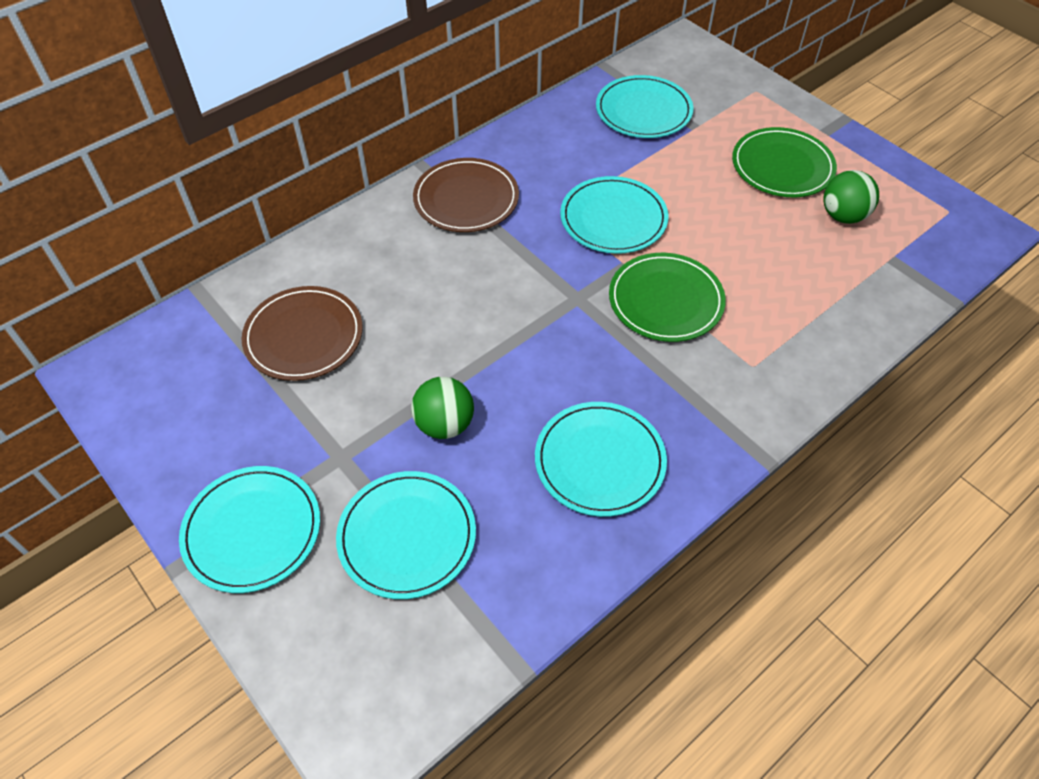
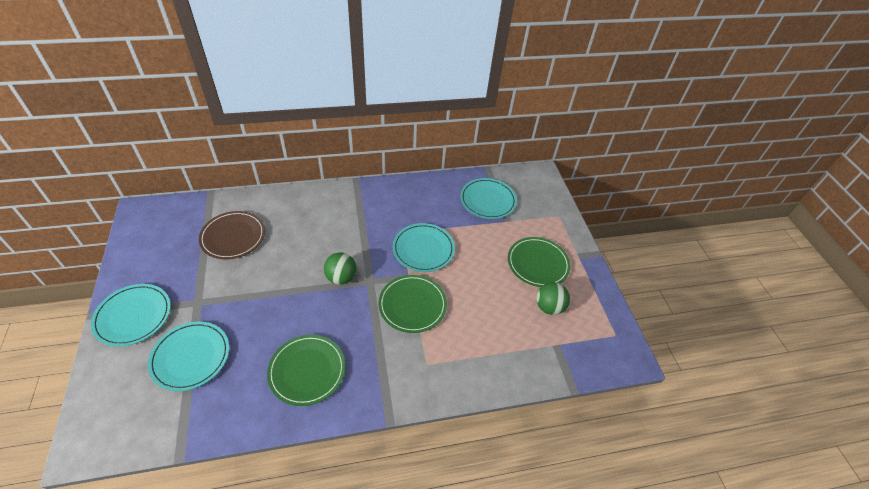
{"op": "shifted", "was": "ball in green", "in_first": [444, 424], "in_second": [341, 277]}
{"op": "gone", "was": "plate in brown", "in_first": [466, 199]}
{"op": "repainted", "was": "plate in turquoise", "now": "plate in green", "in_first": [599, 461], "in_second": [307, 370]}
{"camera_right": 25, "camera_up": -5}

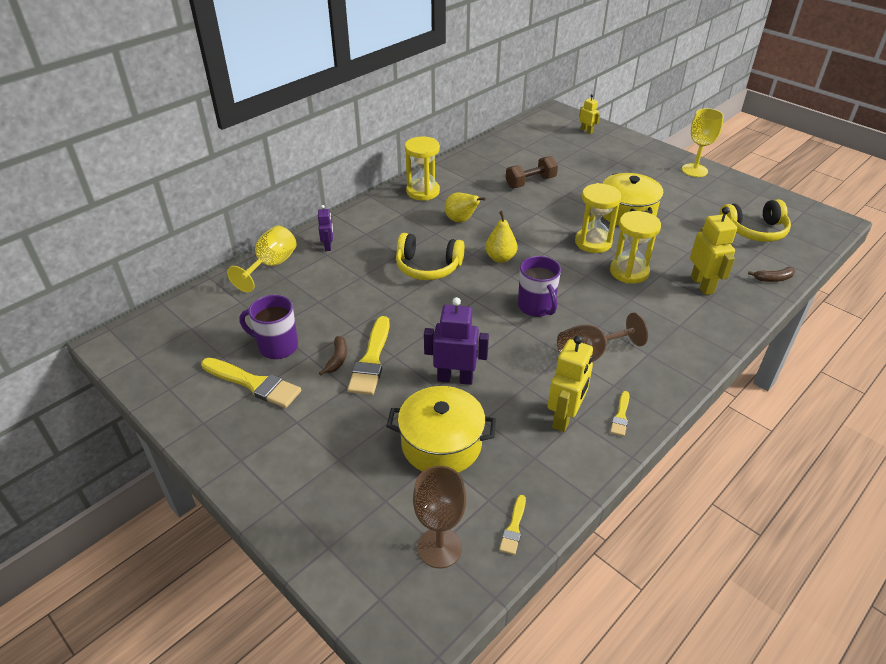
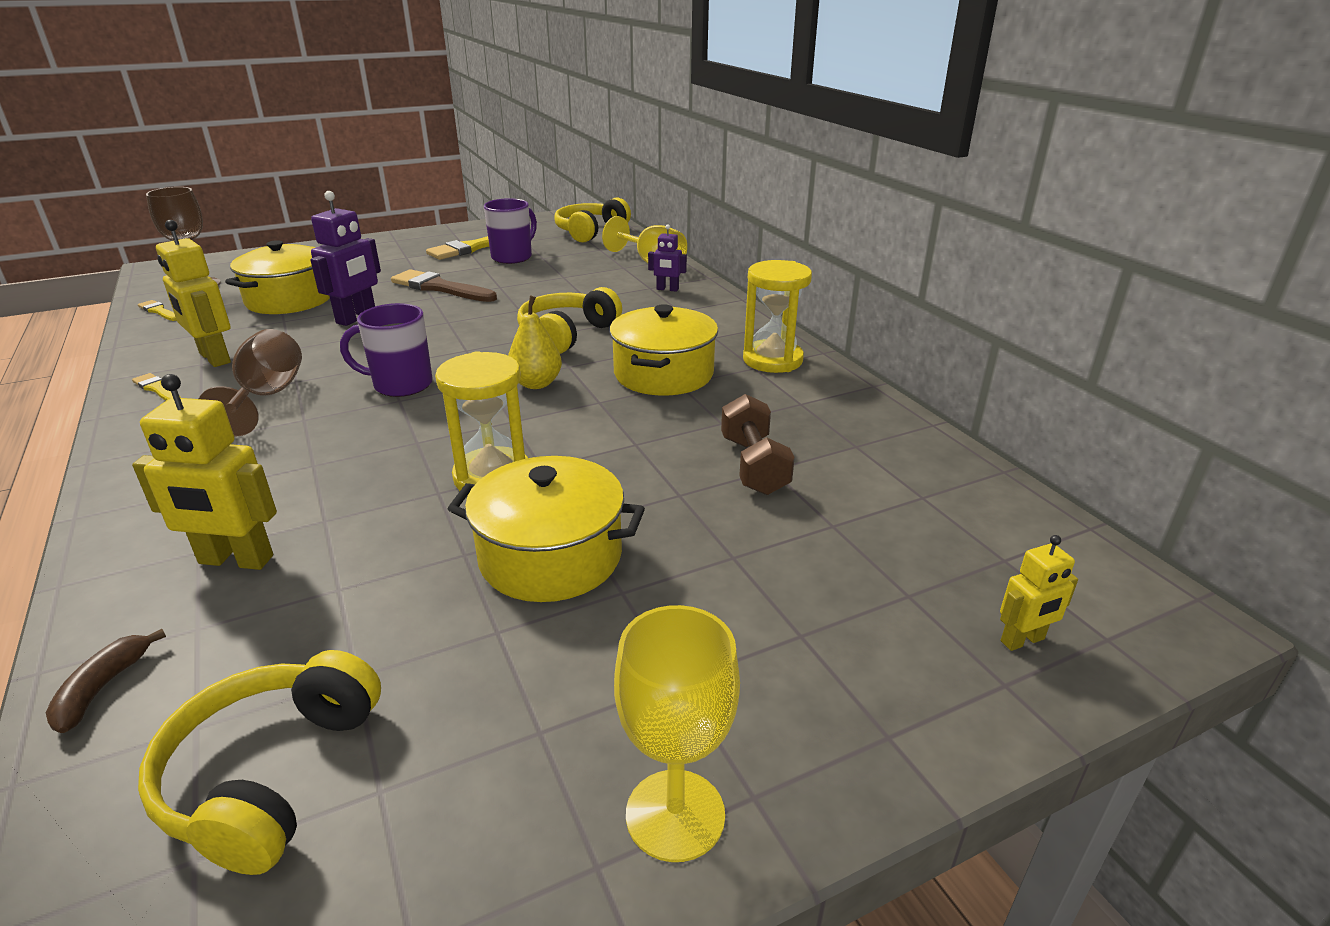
{"op": "gone", "was": "banana in brown", "in_first": [337, 359]}
{"op": "repainted", "was": "brush in yellow", "now": "brush in brown", "in_first": [371, 360], "in_second": [440, 288]}
{"op": "swapped", "was": "pear in yellow", "now": "pot in yellow", "in_first": [461, 220], "in_second": [663, 374]}
{"op": "gone", "was": "hourglass in yellow", "in_first": [629, 272]}
{"op": "new", "now": "headphones in yellow", "in_second": [590, 232]}
{"camera_right": 110, "camera_up": -10}

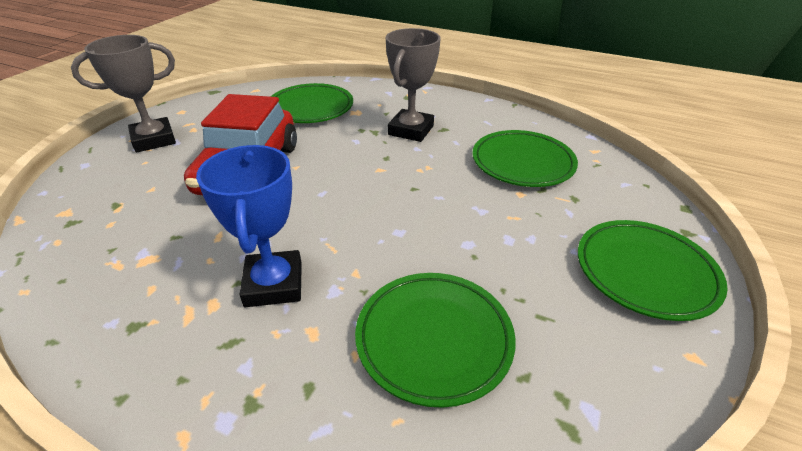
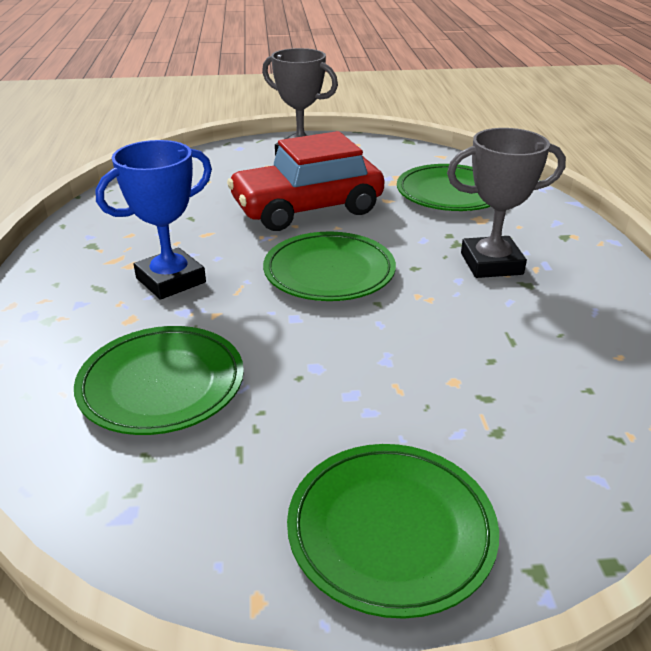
{"op": "shifted", "was": "plate in green", "in_first": [522, 163], "in_second": [329, 272]}
{"camera_right": 60, "camera_up": -5}

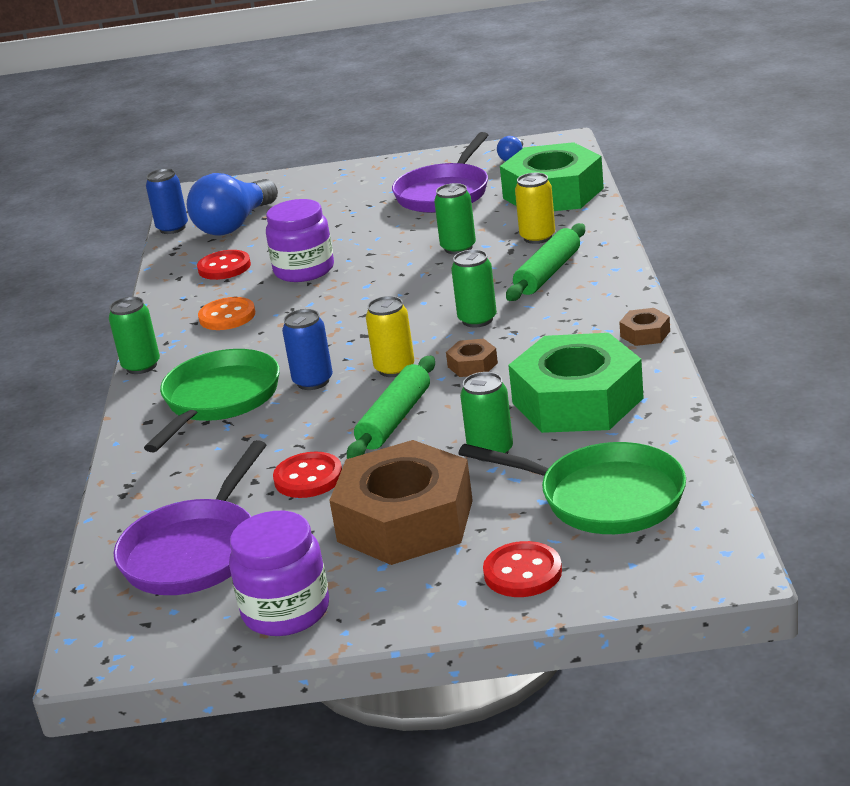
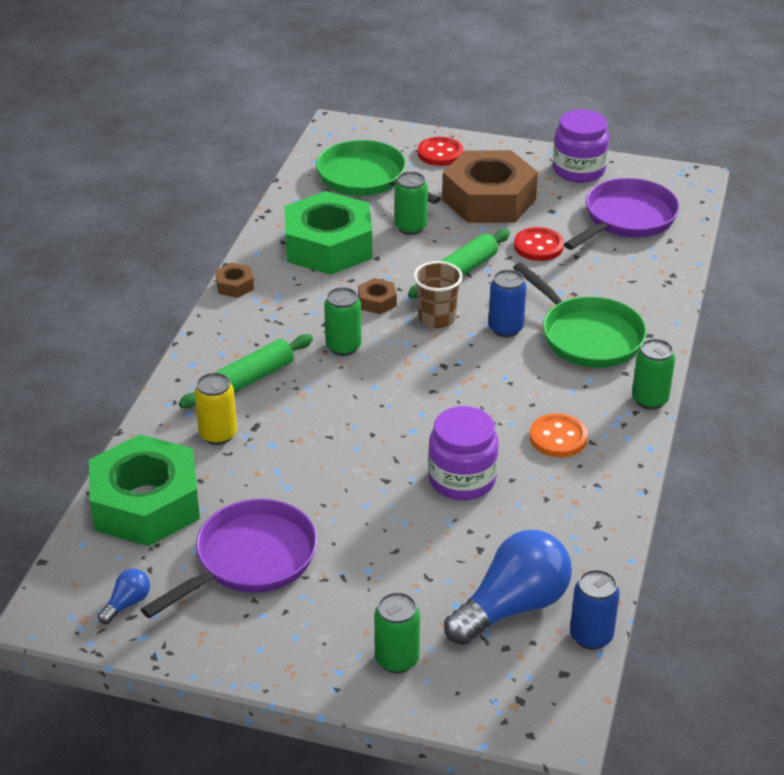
{"op": "rotated", "was": "pan in green", "in_first": [218, 400], "in_second": [587, 336], "clockwise": -75}
{"op": "gone", "was": "button in red", "in_first": [224, 267]}
{"op": "swapped", "was": "can in yellow", "now": "cup in brown", "in_first": [394, 369], "in_second": [437, 319]}
{"op": "shifted", "was": "can in green", "in_first": [458, 248], "in_second": [397, 659]}
{"camera_right": -165, "camera_up": 10}

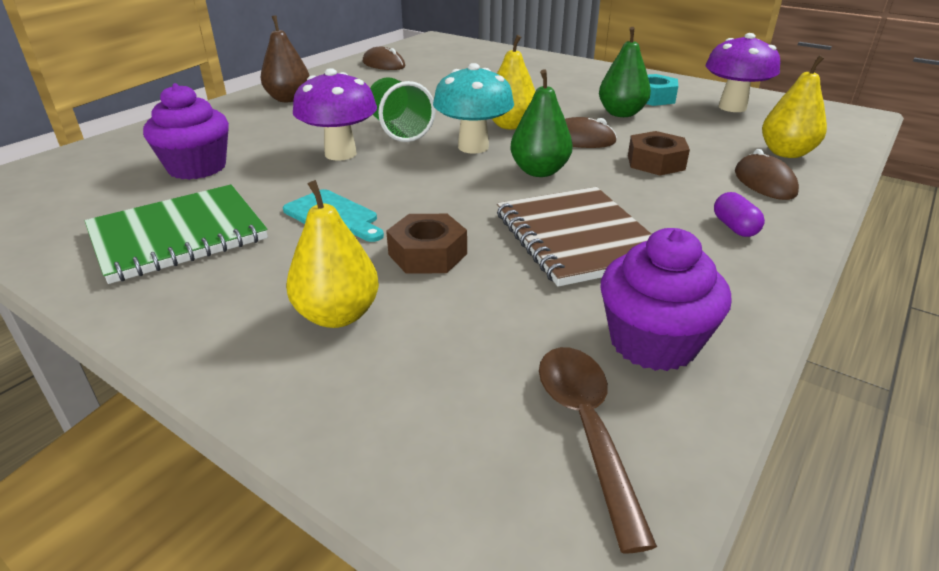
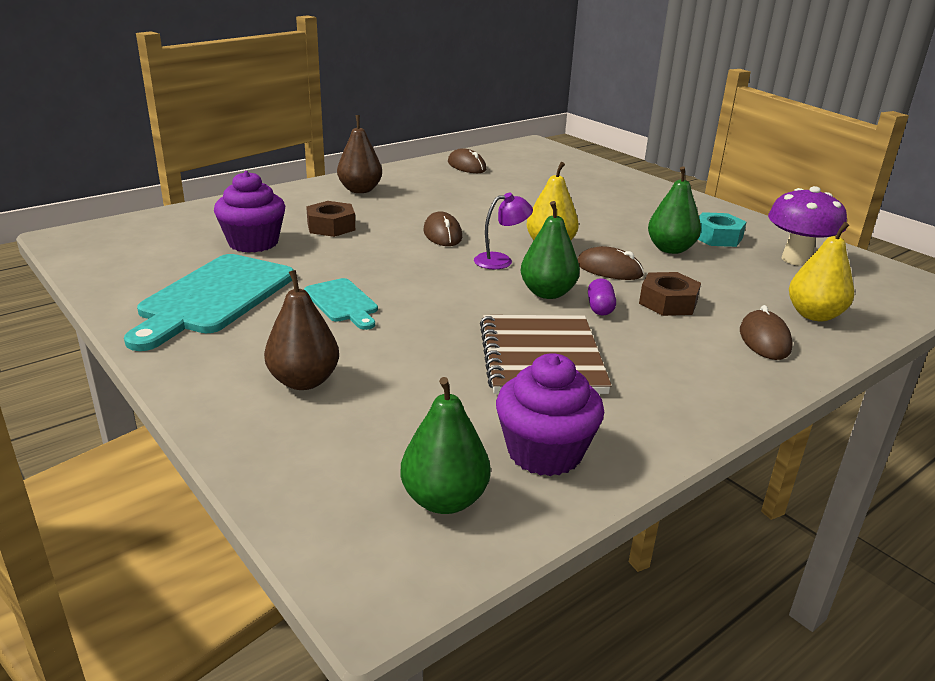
{"op": "swapped", "was": "notebook in green", "now": "cutting board in turquoise", "in_first": [178, 236], "in_second": [214, 297]}
{"op": "repainted", "was": "pear in yellow", "now": "pear in brown", "in_first": [337, 315], "in_second": [304, 381]}
{"op": "gone", "was": "mushroom in purple", "in_first": [340, 154]}
{"op": "swapped", "was": "cup in green", "now": "mouse in brown", "in_first": [399, 130], "in_second": [442, 234]}
{"op": "shifted", "was": "nut in brown", "in_first": [427, 254], "in_second": [331, 226]}
{"op": "swapped", "was": "mushroom in turquoise", "now": "lamp in purple", "in_first": [473, 147], "in_second": [501, 261]}
{"op": "swapped", "was": "spoon in brown", "now": "pear in green", "in_first": [586, 428], "in_second": [444, 500]}
{"op": "shifted", "was": "capsule in purple", "in_first": [734, 227], "in_second": [600, 308]}
{"camera_right": 15, "camera_up": -5}

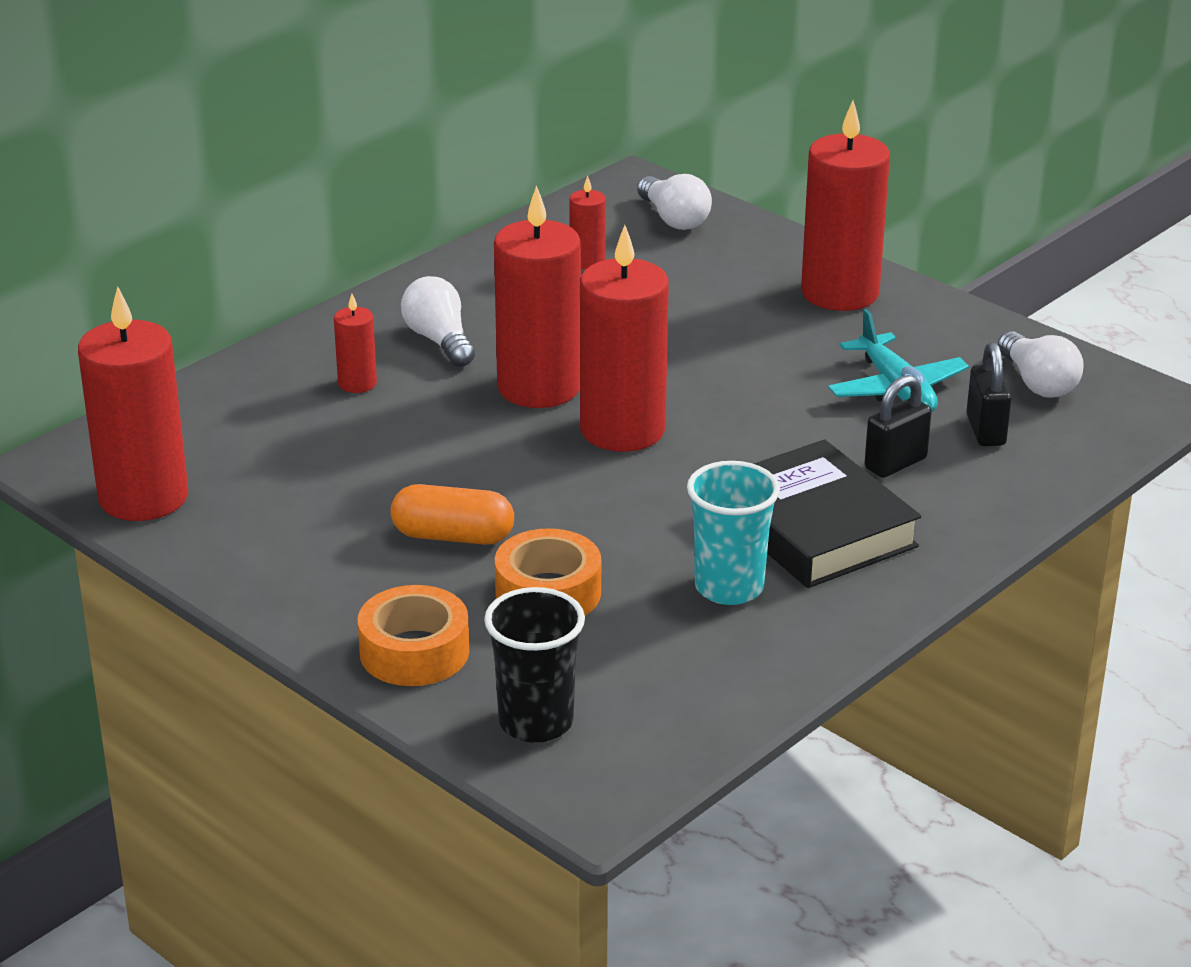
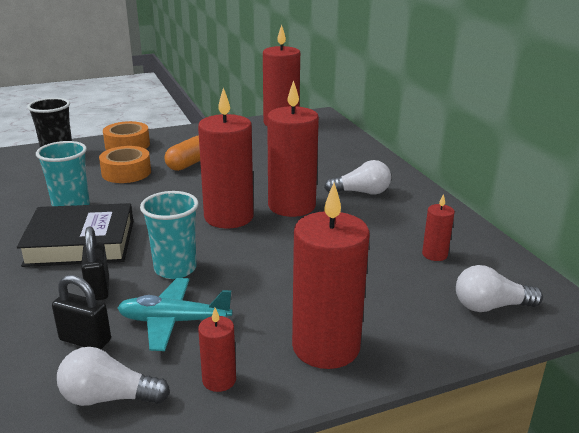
{"op": "shifted", "was": "candle in red", "in_first": [357, 383], "in_second": [219, 380]}
{"op": "new", "now": "cup in turquoise", "in_second": [175, 269]}
{"camera_right": 115, "camera_up": -5}

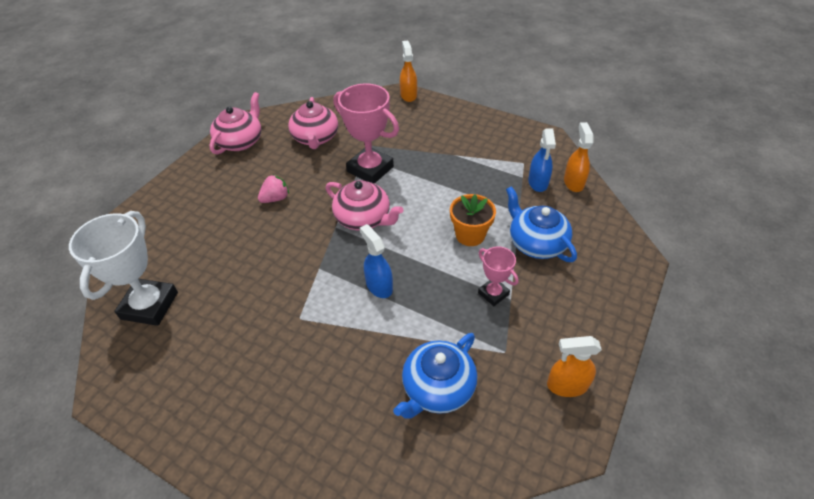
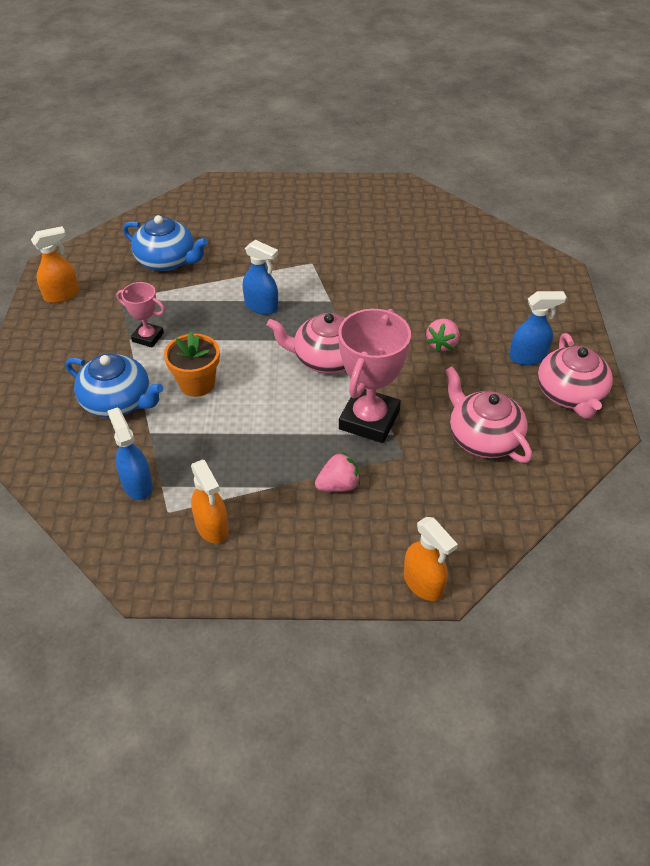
{"op": "gone", "was": "trophy in white", "in_first": [149, 305]}
{"op": "rotated", "was": "trophy in pink", "in_first": [370, 169], "in_second": [369, 420], "clockwise": -75}
{"op": "rotated", "was": "teapot in blue", "in_first": [437, 388], "in_second": [167, 261], "clockwise": 105}
{"op": "shifted", "was": "spray bottle in orange", "in_first": [573, 182], "in_second": [212, 527]}
{"op": "new", "now": "strawberry in pink", "in_second": [338, 485]}
{"op": "new", "now": "spray bottle in blue", "in_second": [528, 357]}
{"camera_right": 150, "camera_up": 0}

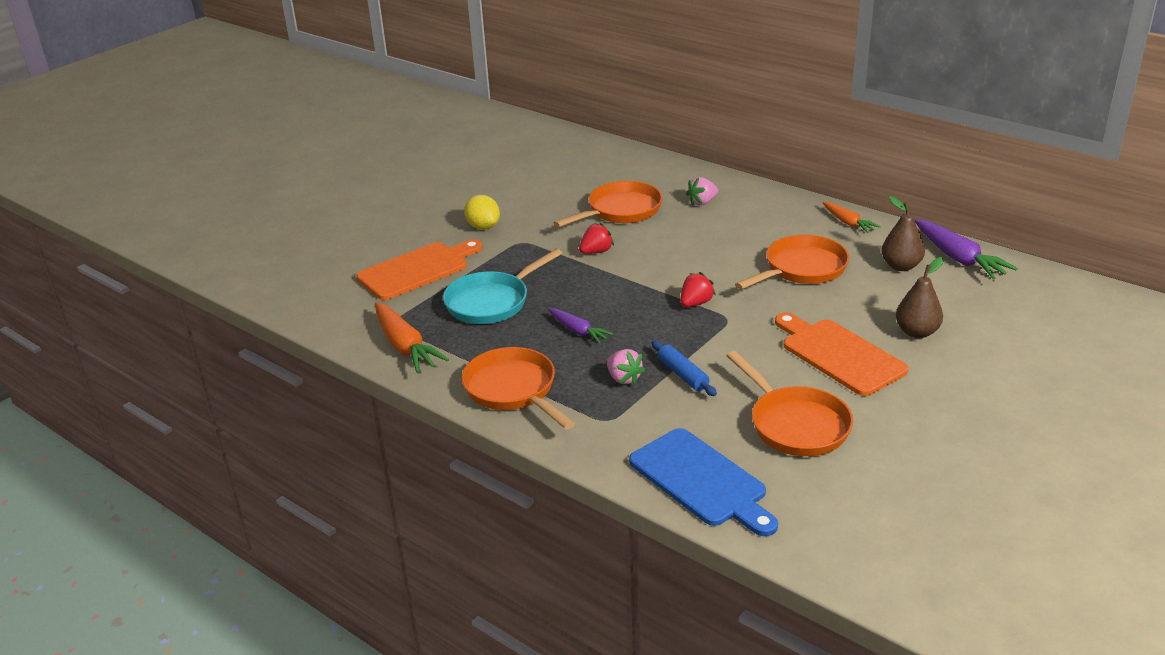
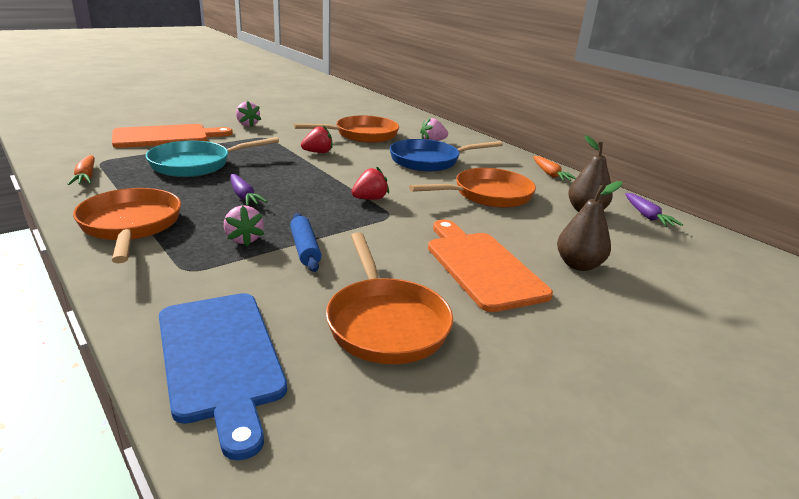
{"op": "scaled", "was": "carrot in orange", "in_first": [405, 346], "in_second": [86, 177], "ratio": 0.61}
{"op": "swapped", "was": "lemon in yellow", "now": "strawberry in pink", "in_first": [483, 227], "in_second": [247, 124]}
{"op": "scaled", "was": "carrot in purple", "in_first": [958, 258], "in_second": [647, 216], "ratio": 0.61}
{"op": "new", "now": "pan in blue", "in_second": [429, 161]}
{"camera_right": 10, "camera_up": -5}

